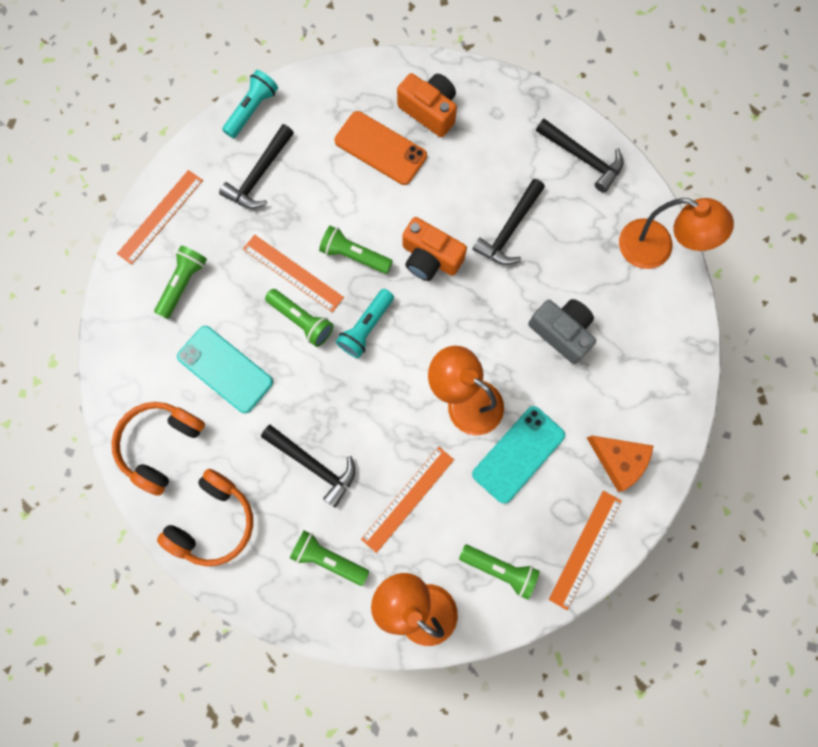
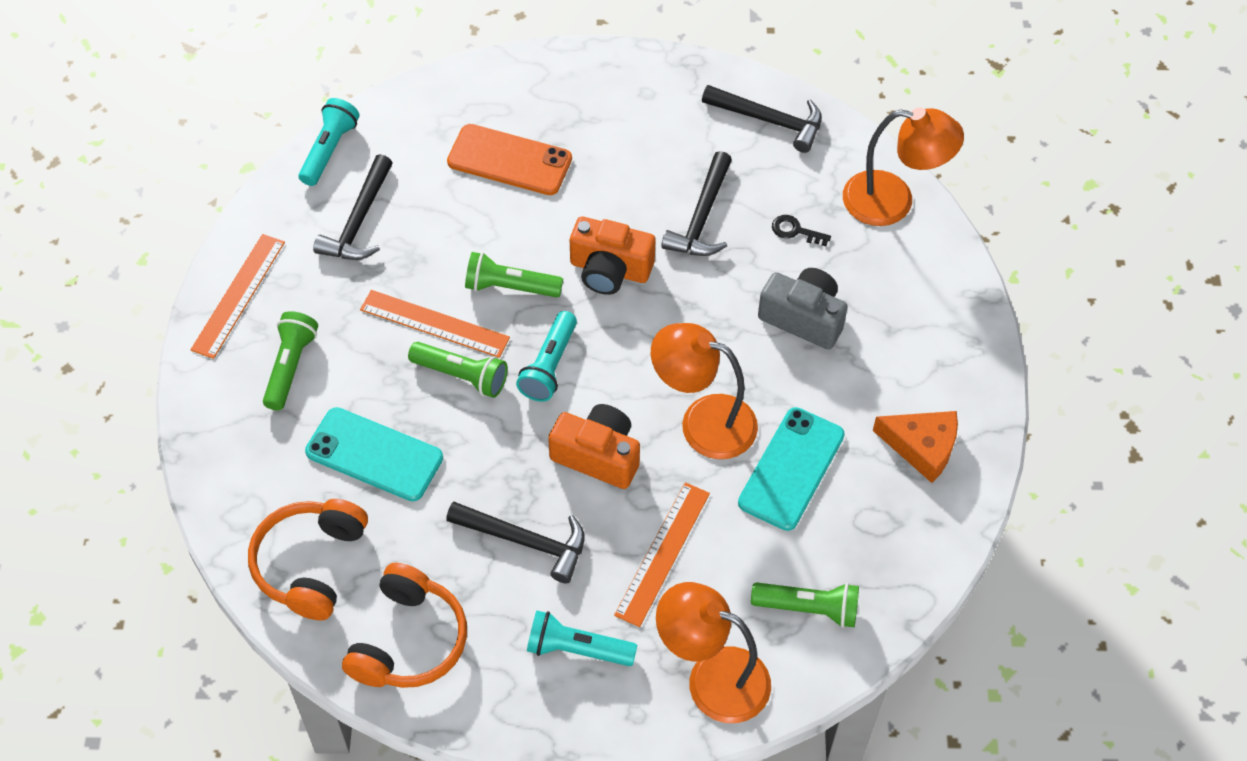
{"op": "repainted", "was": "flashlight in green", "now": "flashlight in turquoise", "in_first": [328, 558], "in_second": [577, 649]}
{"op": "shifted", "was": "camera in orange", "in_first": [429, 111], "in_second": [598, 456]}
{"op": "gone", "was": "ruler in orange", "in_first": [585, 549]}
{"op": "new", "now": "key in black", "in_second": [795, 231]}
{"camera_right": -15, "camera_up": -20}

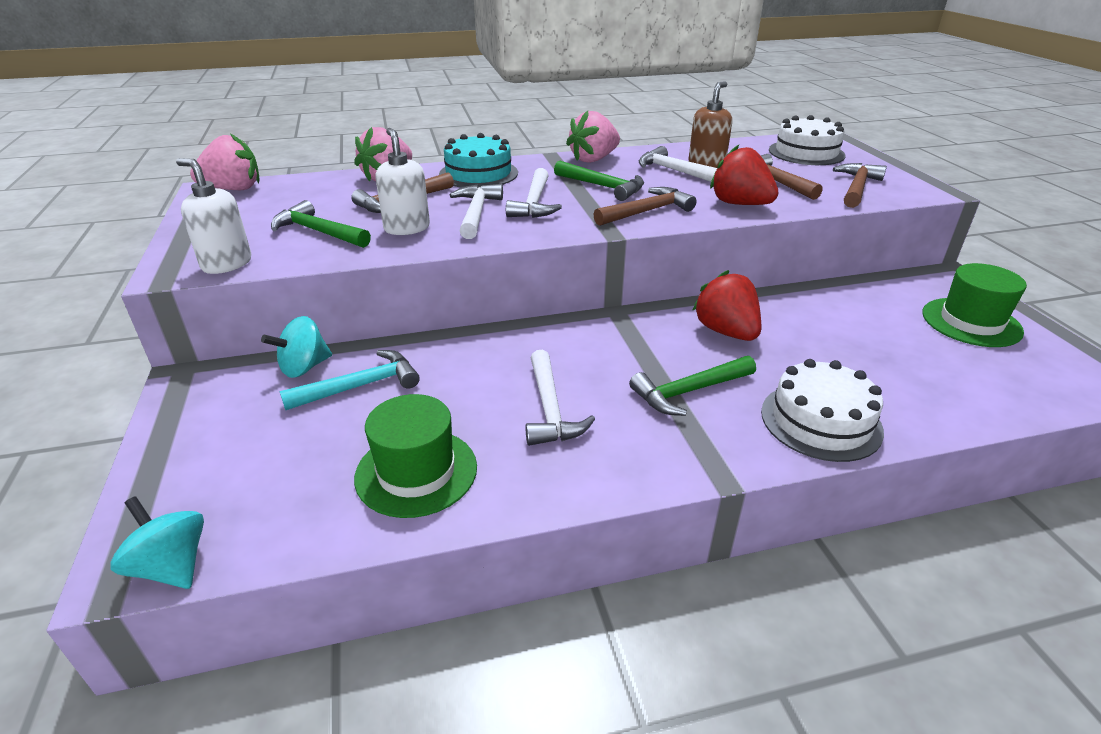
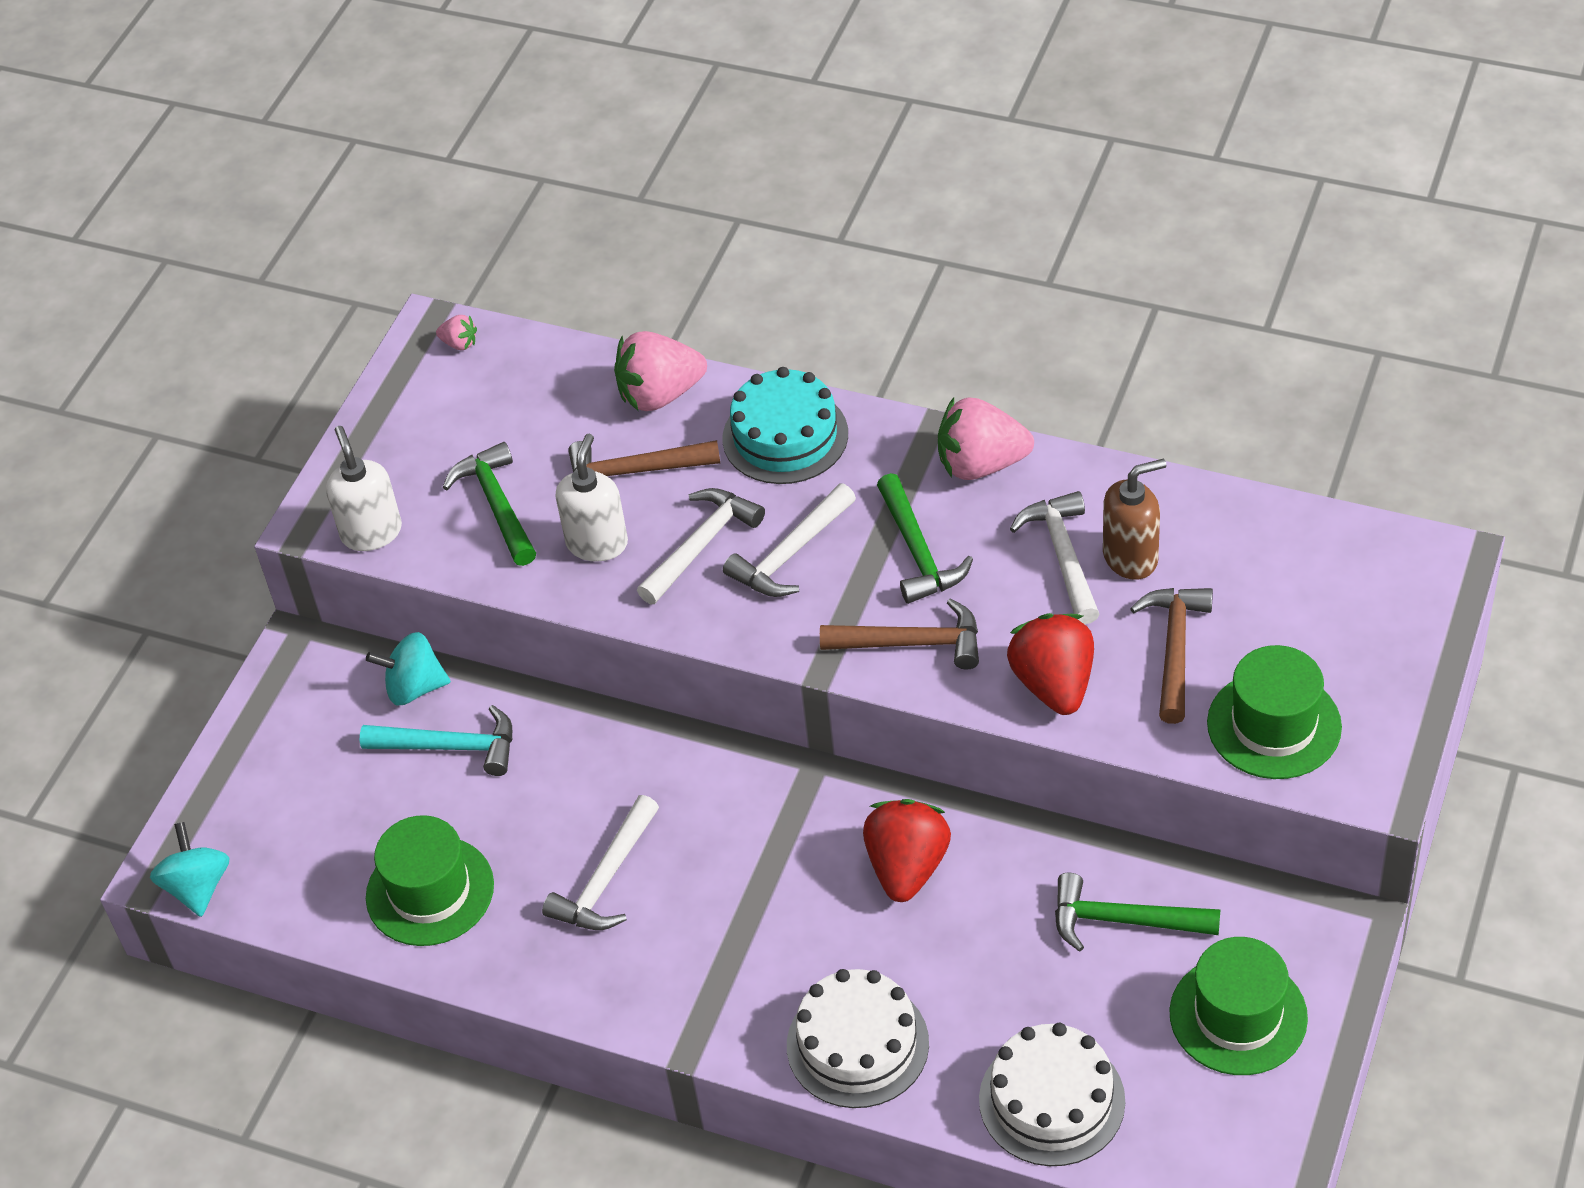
{"op": "scaled", "was": "strawberry in pink", "in_first": [233, 189], "in_second": [459, 343], "ratio": 0.46}
{"op": "shifted", "was": "hammer in green", "in_first": [689, 391], "in_second": [1123, 920]}
{"op": "shifted", "was": "cake in white", "in_first": [806, 153], "in_second": [1051, 1100]}
{"op": "swapped", "was": "hammer in brown", "now": "hat in green", "in_first": [856, 188], "in_second": [1274, 725]}
{"camera_right": 40, "camera_up": 15}

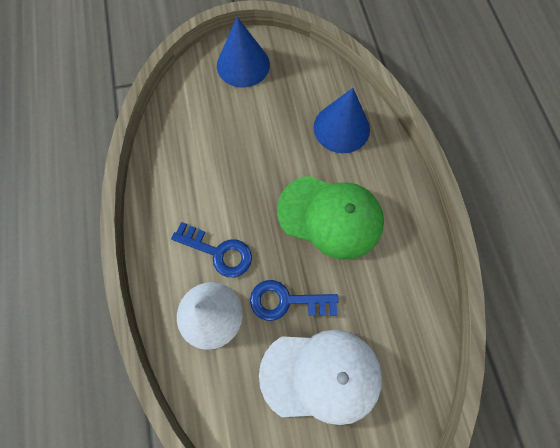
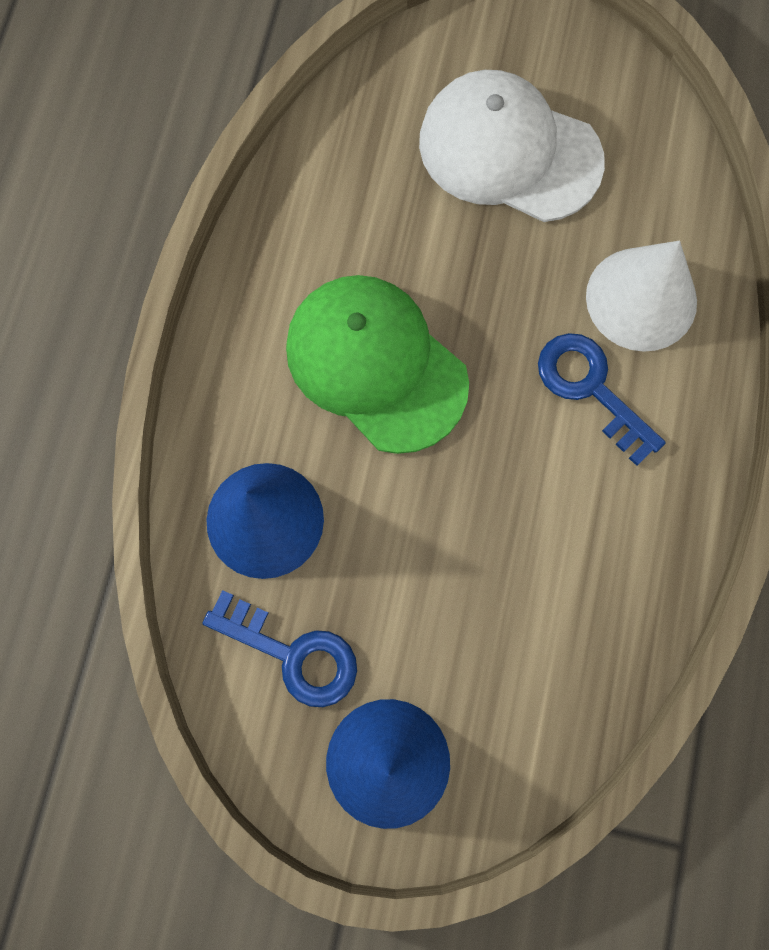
{"op": "shifted", "was": "key in blue", "in_first": [286, 301], "in_second": [293, 653]}
{"camera_right": -155, "camera_up": 5}

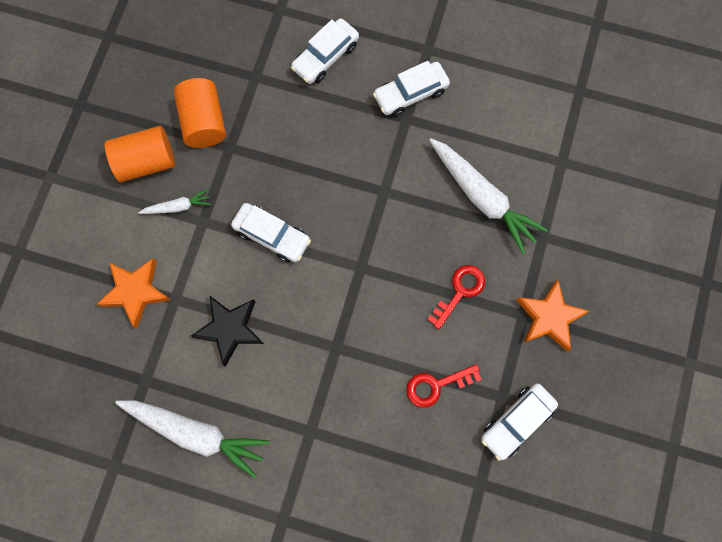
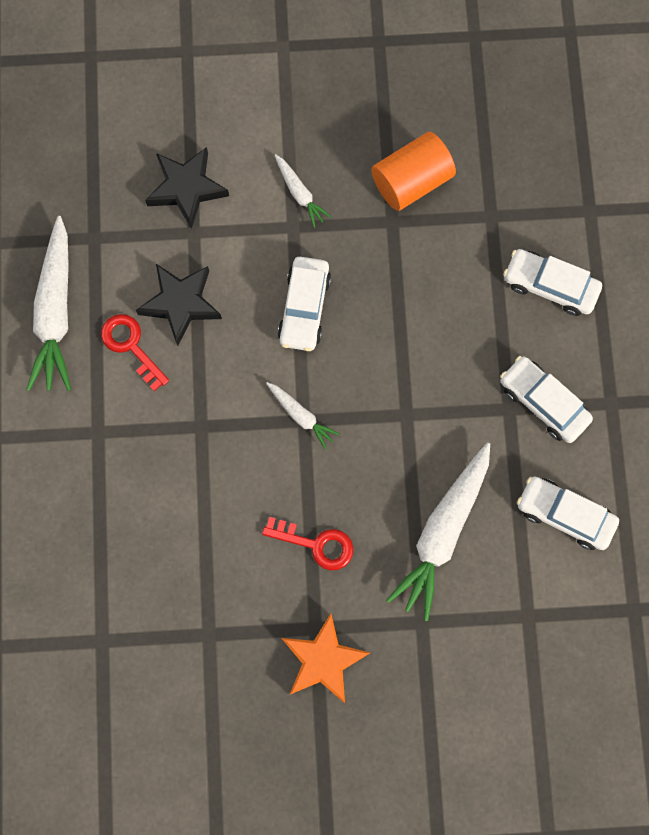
{"op": "repainted", "was": "star in orange", "now": "star in black", "in_first": [135, 292], "in_second": [186, 188]}
{"op": "gone", "was": "cylinder in orange", "in_first": [146, 161]}
{"op": "shifted", "was": "key in red", "in_first": [436, 385], "in_second": [131, 346]}
{"op": "shifted", "was": "car in white", "in_first": [516, 421], "in_second": [565, 515]}
{"op": "new", "now": "carrot in white", "in_second": [301, 416]}
{"camera_right": 70, "camera_up": 0}

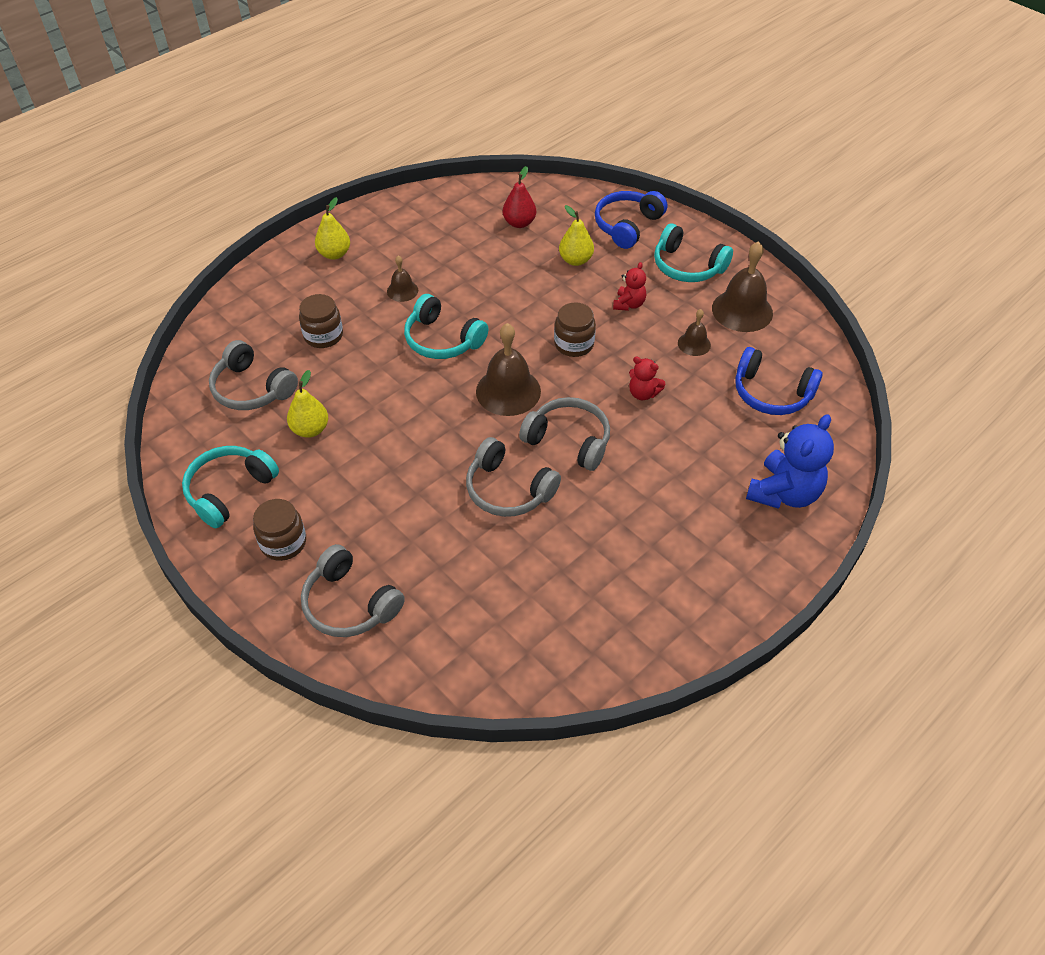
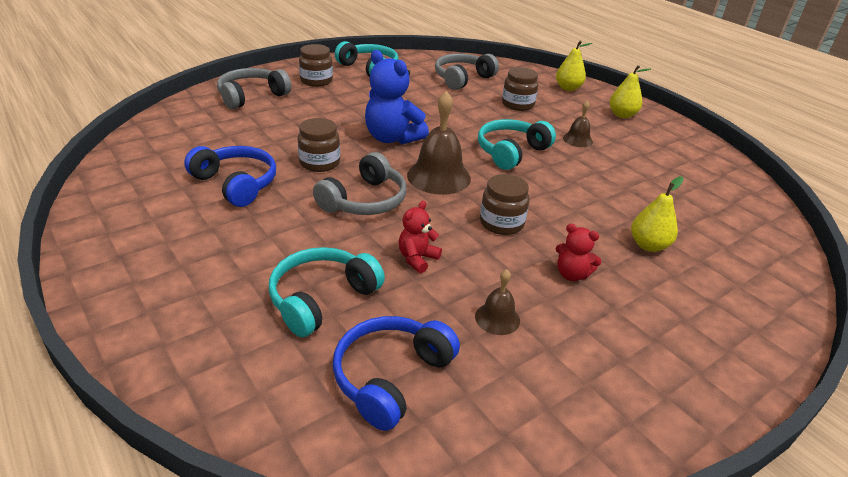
{"op": "shifted", "was": "pear in yellow", "in_first": [310, 429], "in_second": [568, 88]}
{"op": "swapped", "was": "headphones in grey", "now": "jar in brown", "in_first": [508, 490], "in_second": [319, 163]}
{"op": "gone", "was": "pear in red", "in_first": [519, 223]}
{"op": "shifted", "was": "headphones in blue", "in_first": [627, 225], "in_second": [236, 184]}
{"op": "shifted", "was": "headphones in turquoise", "in_first": [687, 266], "in_second": [321, 298]}
{"op": "gone", "was": "bell in brown", "in_first": [742, 310]}
{"op": "shifted", "was": "teddy bear in blue", "in_first": [784, 493], "in_second": [392, 138]}
{"camera_right": 95, "camera_up": -15}

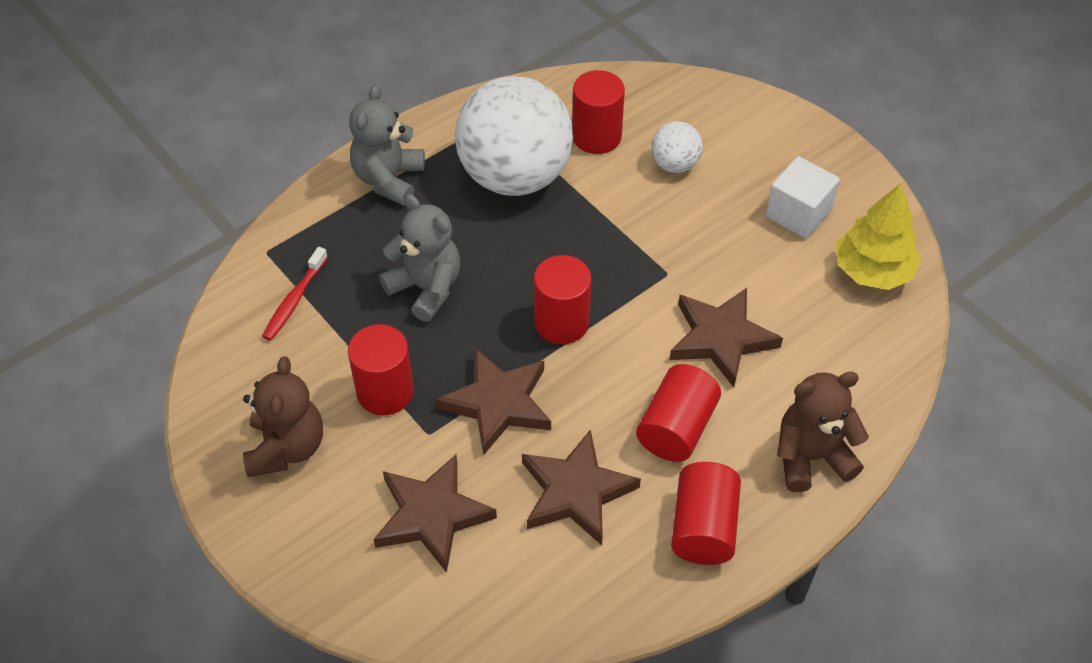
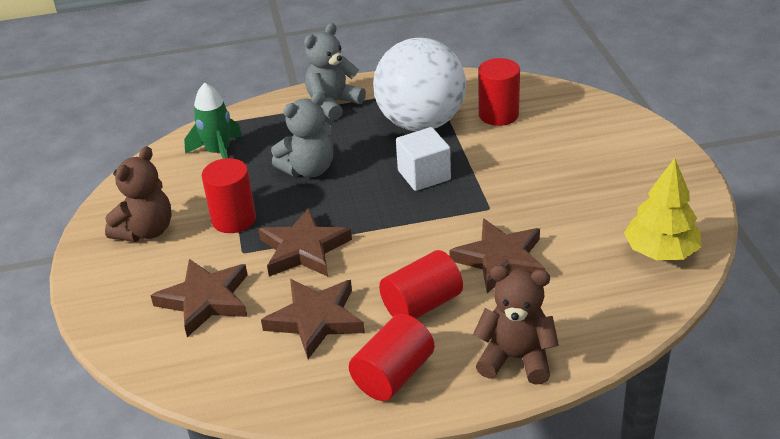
{"op": "swapped", "was": "toothbrush in red", "now": "rocket in green", "in_first": [294, 300], "in_second": [218, 153]}
{"op": "rotated", "was": "teddy bear in grey", "in_first": [426, 288], "in_second": [309, 169], "clockwise": 75}
{"op": "gone", "was": "cylinder in red", "in_first": [561, 322]}
{"op": "gone", "was": "ball in white", "in_first": [675, 164]}
{"op": "shifted", "was": "cube in white", "in_first": [798, 213], "in_second": [424, 175]}
{"camera_right": 30, "camera_up": -15}

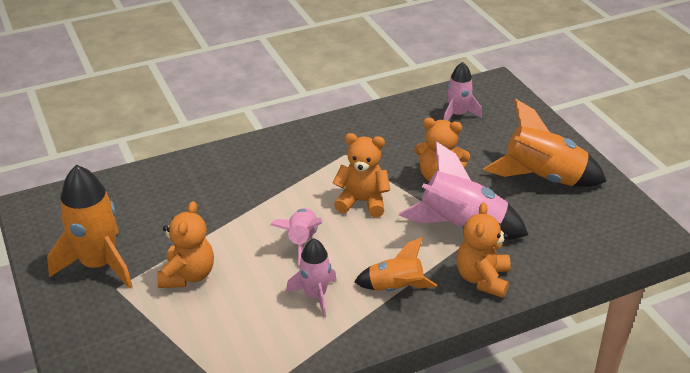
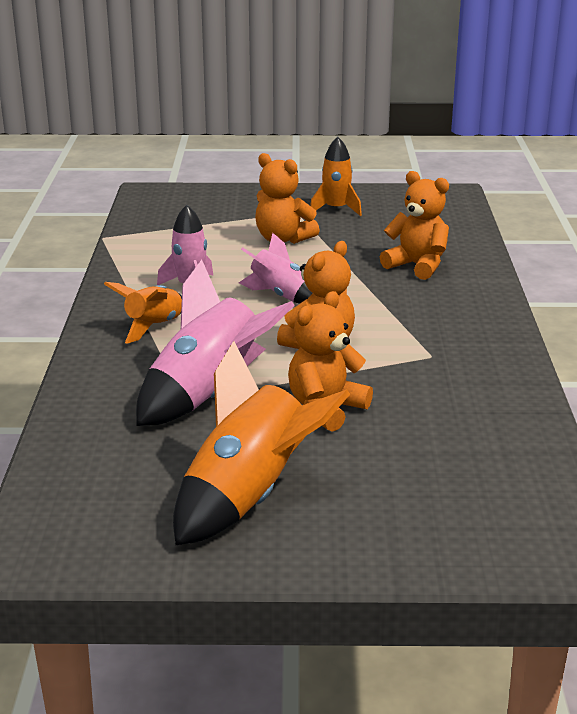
{"op": "scaled", "was": "rocket in orange", "in_first": [99, 264], "in_second": [336, 209], "ratio": 0.59}
{"op": "gone", "was": "rocket in pink", "in_first": [458, 114]}
{"op": "shifted", "was": "teddy bear in orange", "in_first": [482, 279], "in_second": [417, 266]}
{"camera_right": 115, "camera_up": -10}

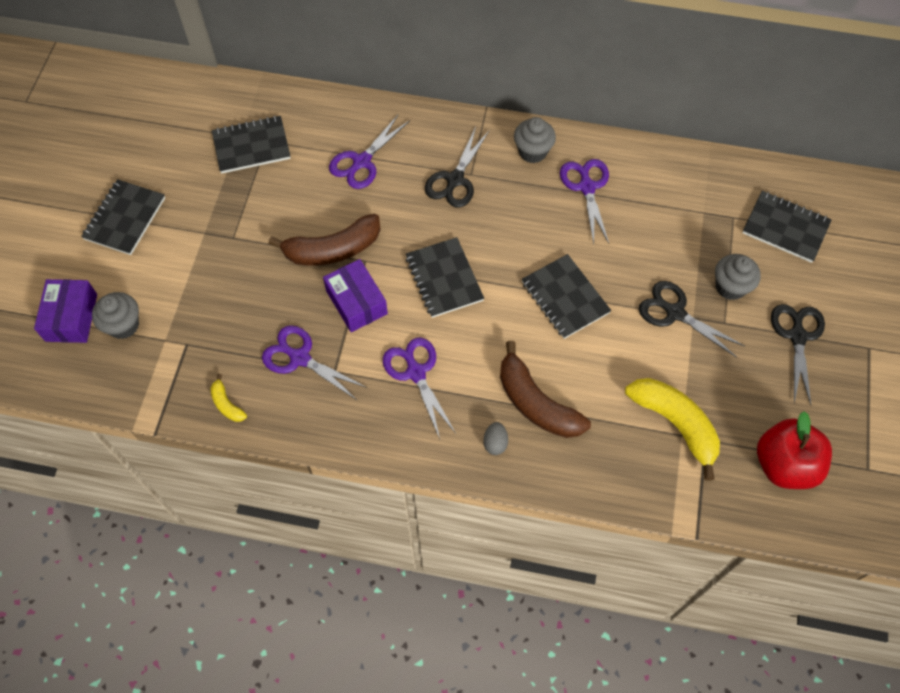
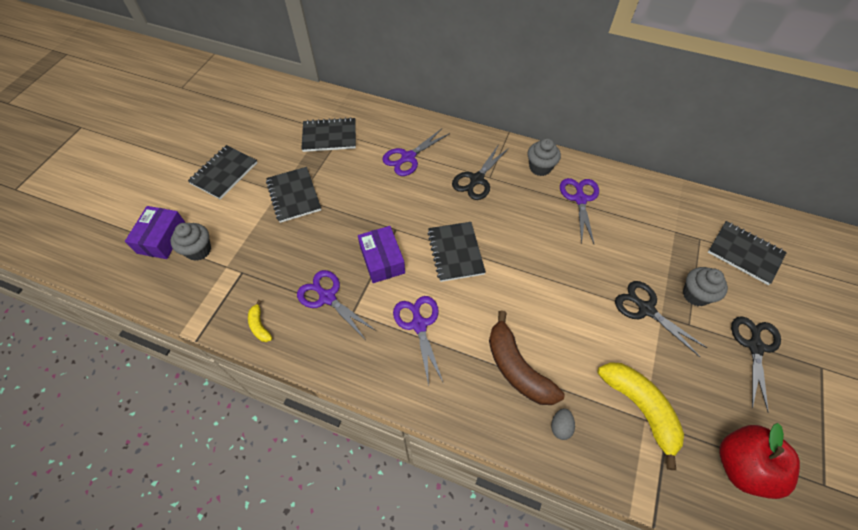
{"op": "gone", "was": "banana in brown", "in_first": [333, 249]}
{"op": "shifted", "was": "egg in grey", "in_first": [495, 443], "in_second": [560, 426]}
{"op": "shifted", "was": "notebook in black", "in_first": [565, 297], "in_second": [294, 195]}
{"camera_right": 10, "camera_up": -5}

